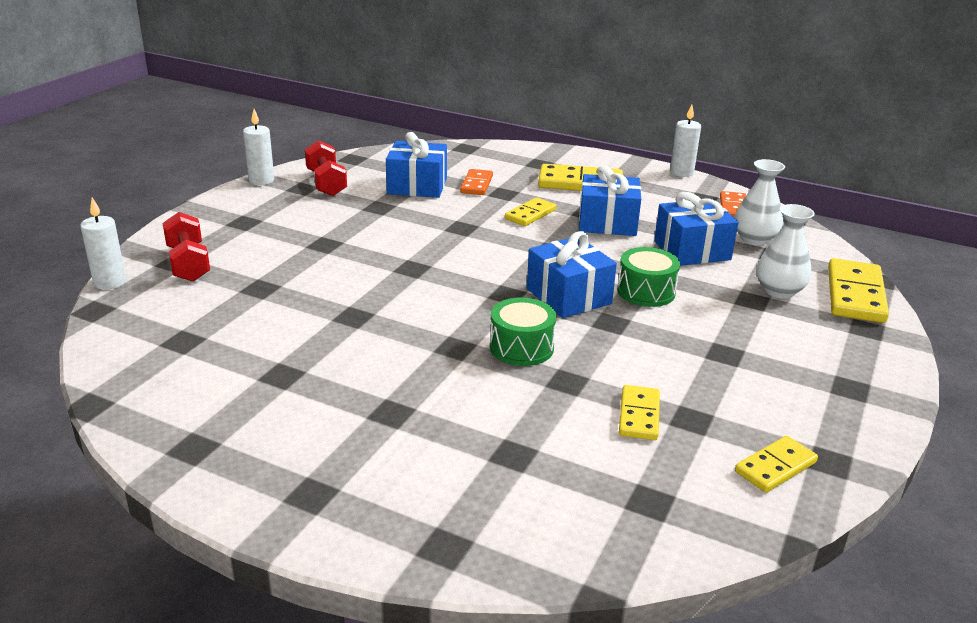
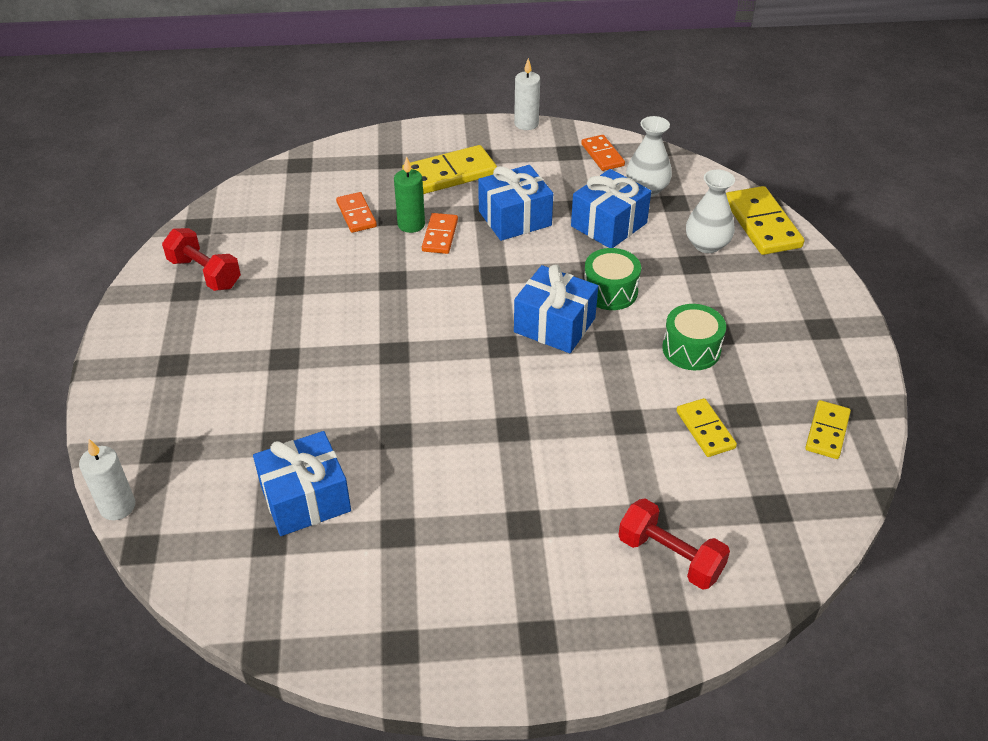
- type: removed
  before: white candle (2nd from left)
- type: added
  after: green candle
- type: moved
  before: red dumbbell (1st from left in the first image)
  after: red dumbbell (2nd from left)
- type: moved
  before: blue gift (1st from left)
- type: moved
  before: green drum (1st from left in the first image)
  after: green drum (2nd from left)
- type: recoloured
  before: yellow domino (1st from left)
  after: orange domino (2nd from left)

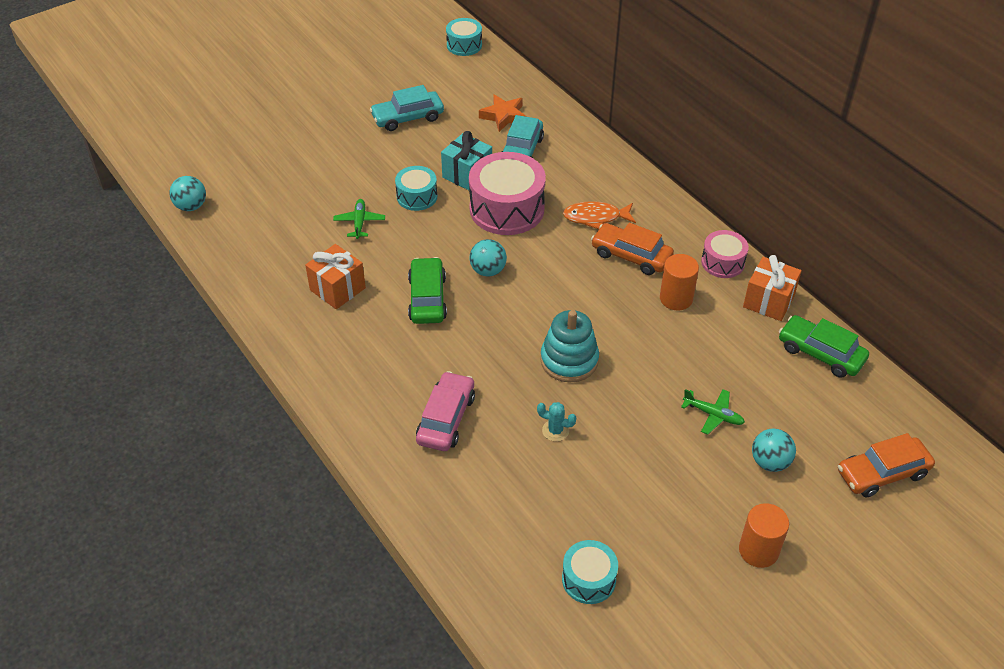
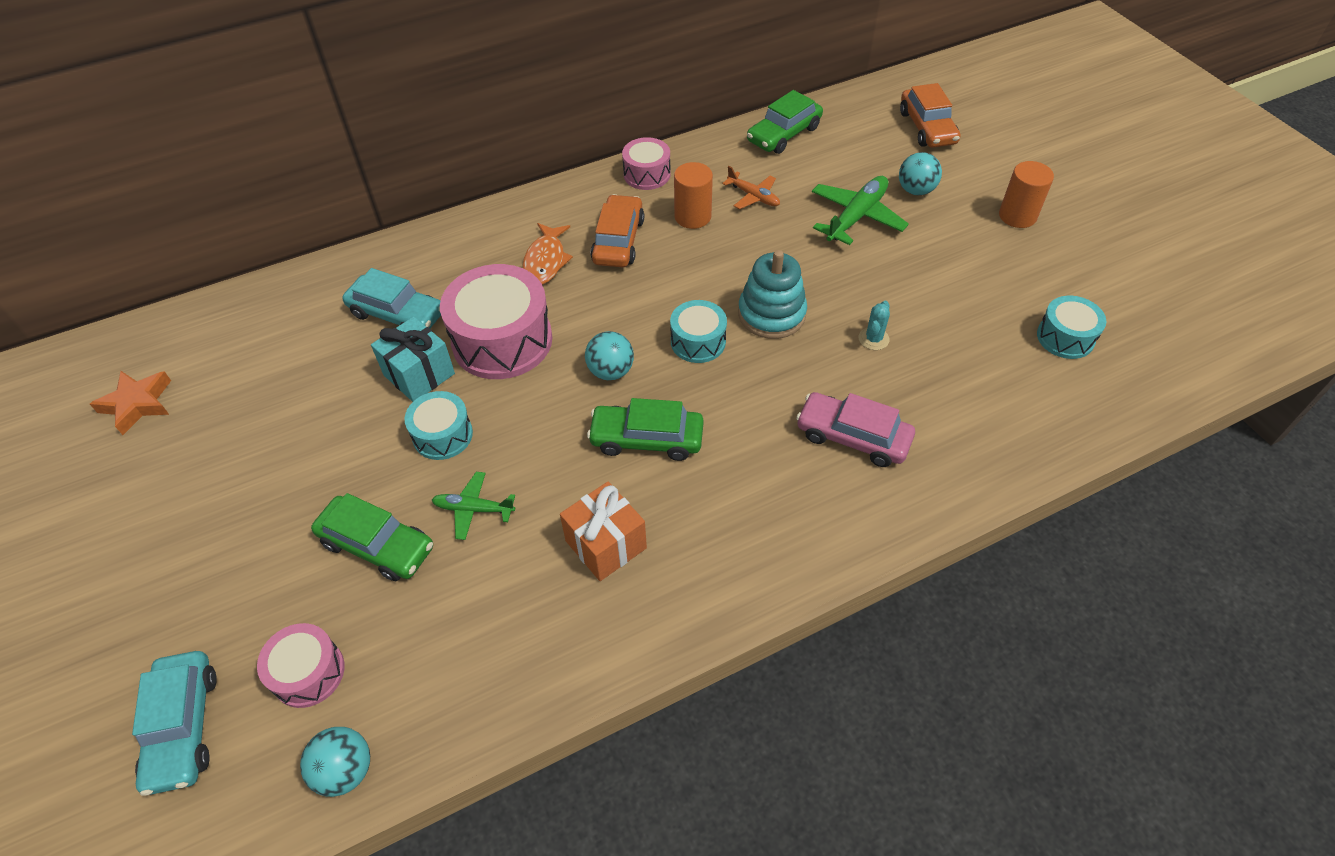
- type: removed
  before: orange gift (2nd from left)
- type: added
  after: pink drum (1st from left)
- type: added
  after: green car (1st from left)
- type: added
  after: orange plane
- type: moved
  before: turquoise car (1st from left)
- type: moved
  before: turquoise drum (2nd from left)
- type: moved
  before: orange star
- type: turned
  before: orange car (1st from left)
  turn: 150
- type: resized
  before: green plane (2nd from left)
  scale: 1.67

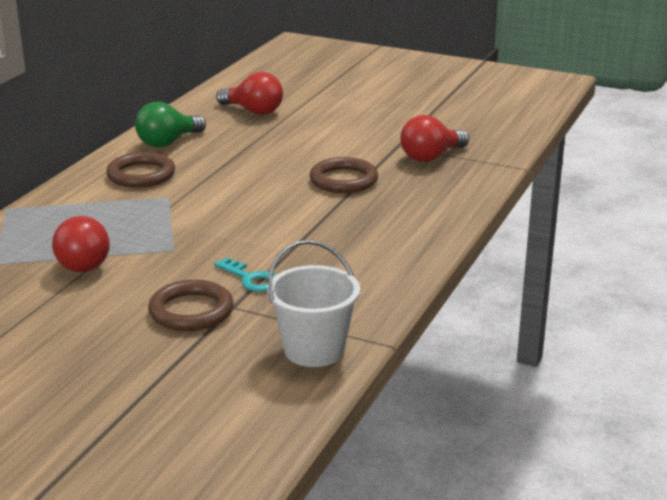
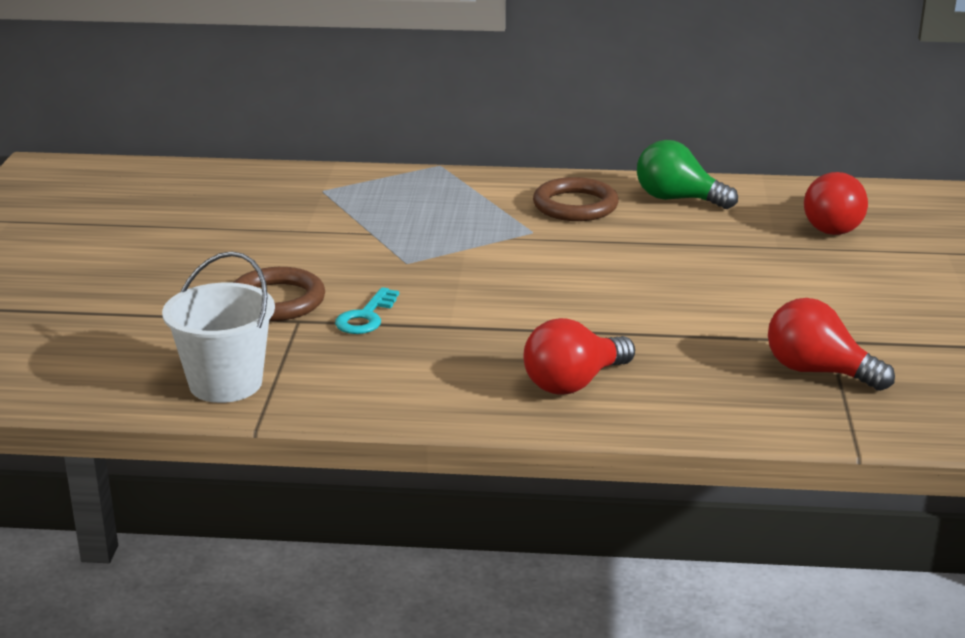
- type: removed
  before: brown ring (3rd from left)
- type: moved
  before: red light bulb (1st from left)

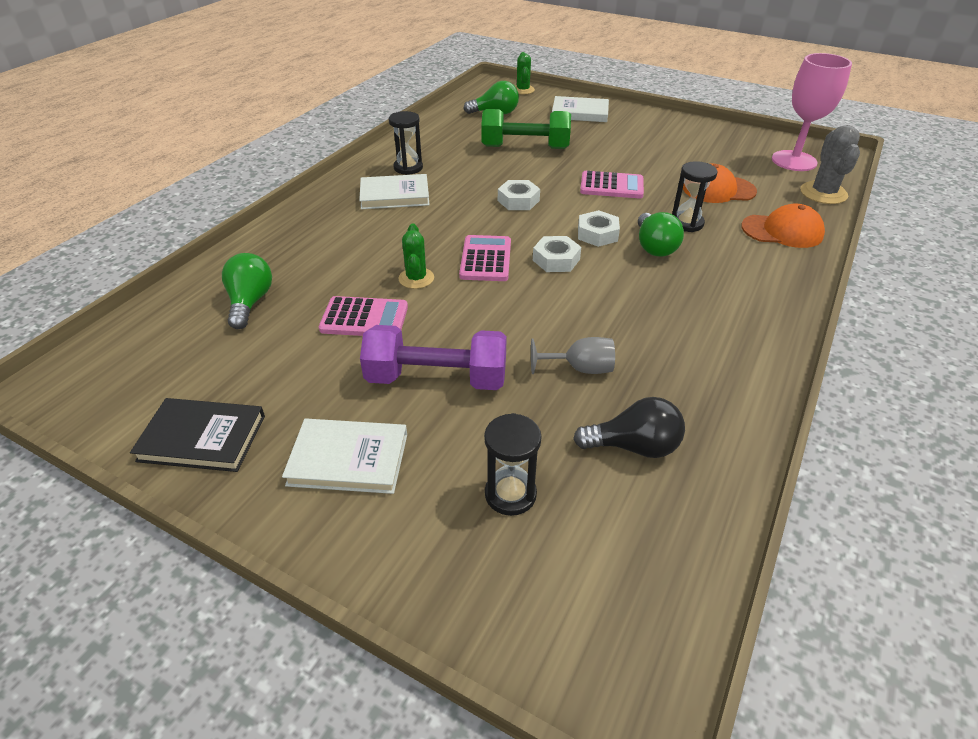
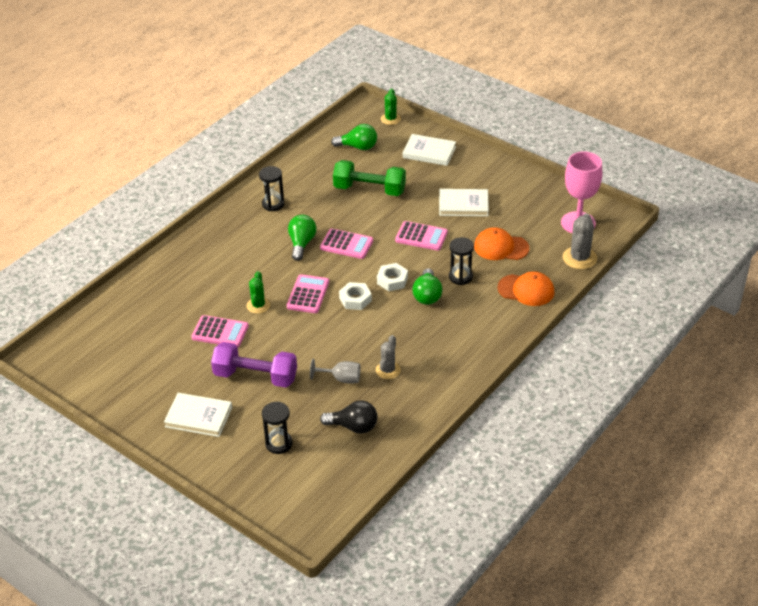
- type: removed
  before: black book
- type: added
  after: grey cactus (1st from left)
- type: moved
  before: green light bulb (1st from left)
- type: moved
  before: white book (2nd from left in the first image)
  after: white book (3rd from left)
- type: replaced
  before: white nut (1st from left)
  after: pink calculator (3rd from left)

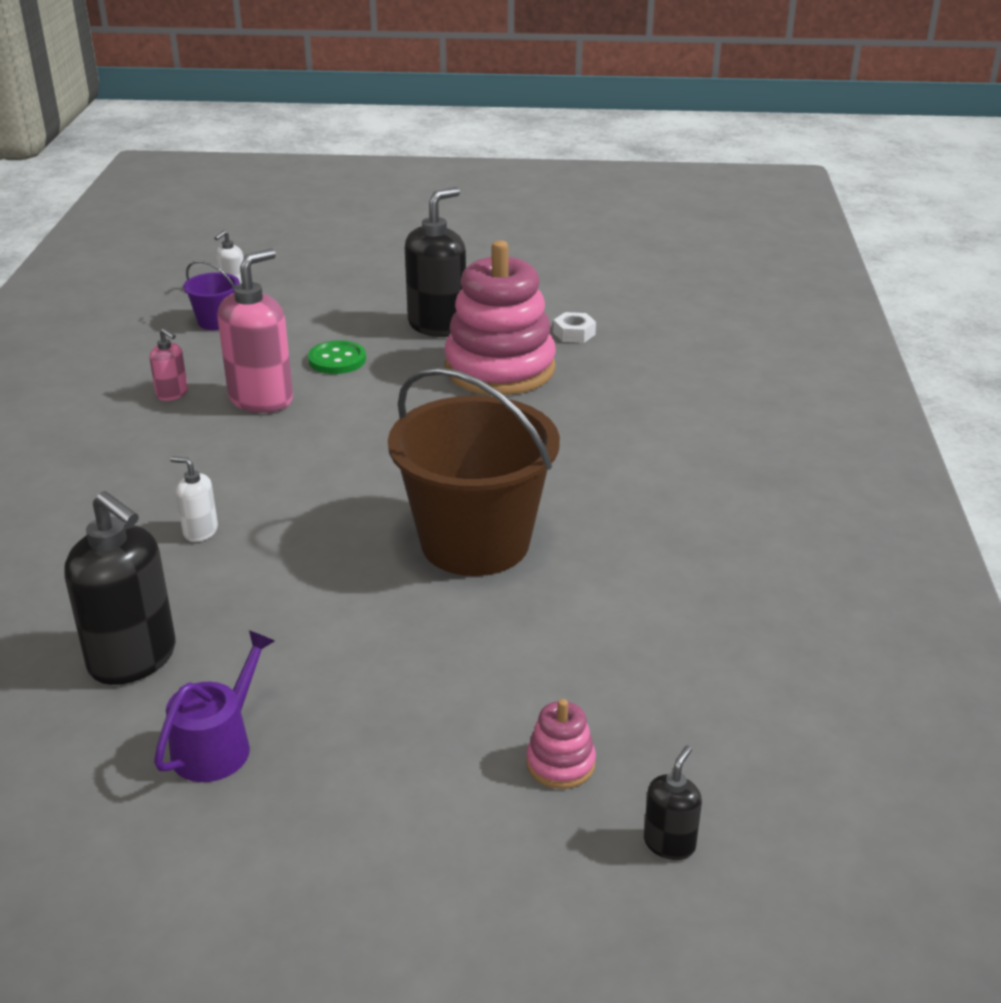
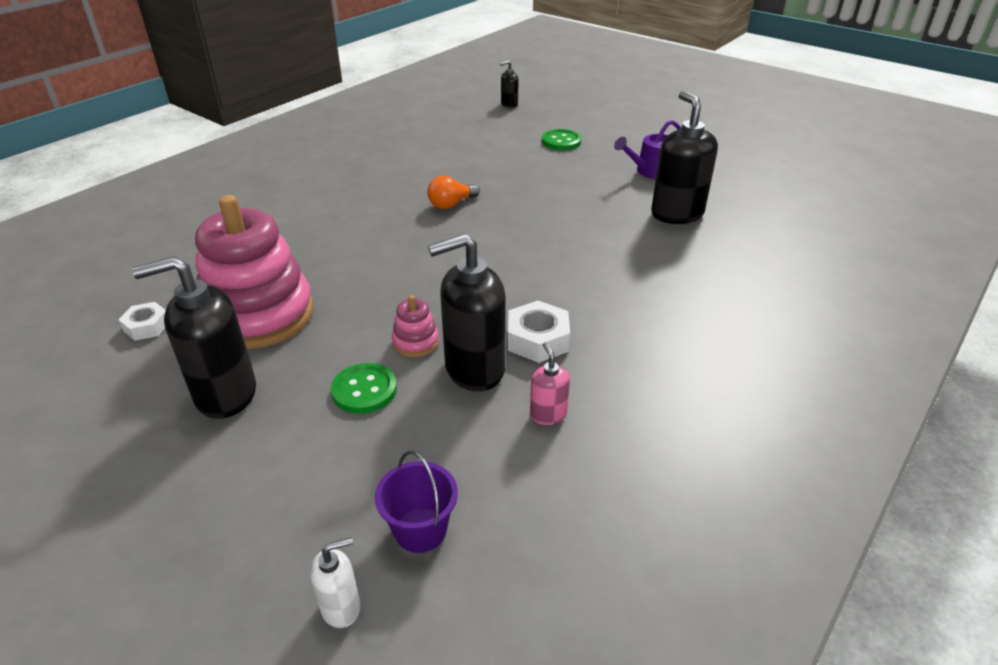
- type: removed
  before: white soap dispenser (1st from left)
- type: added
  after: white nut (2nd from left)
- type: added
  after: green button (2nd from left)
- type: moved
  before: pink stacking toy (2nd from left)
- type: replaced
  before: brown bucket
  after: orange light bulb
- type: recoloured
  before: pink soap dispenser (2nd from left)
  after: black soap dispenser (2nd from left)

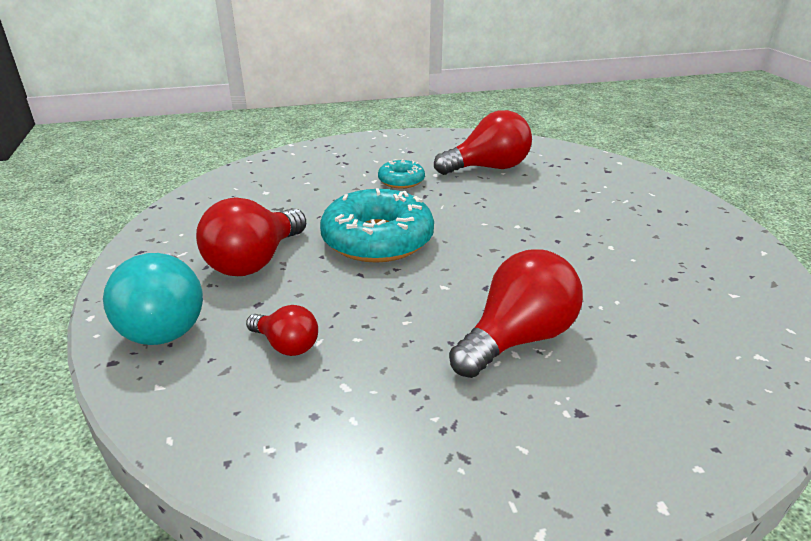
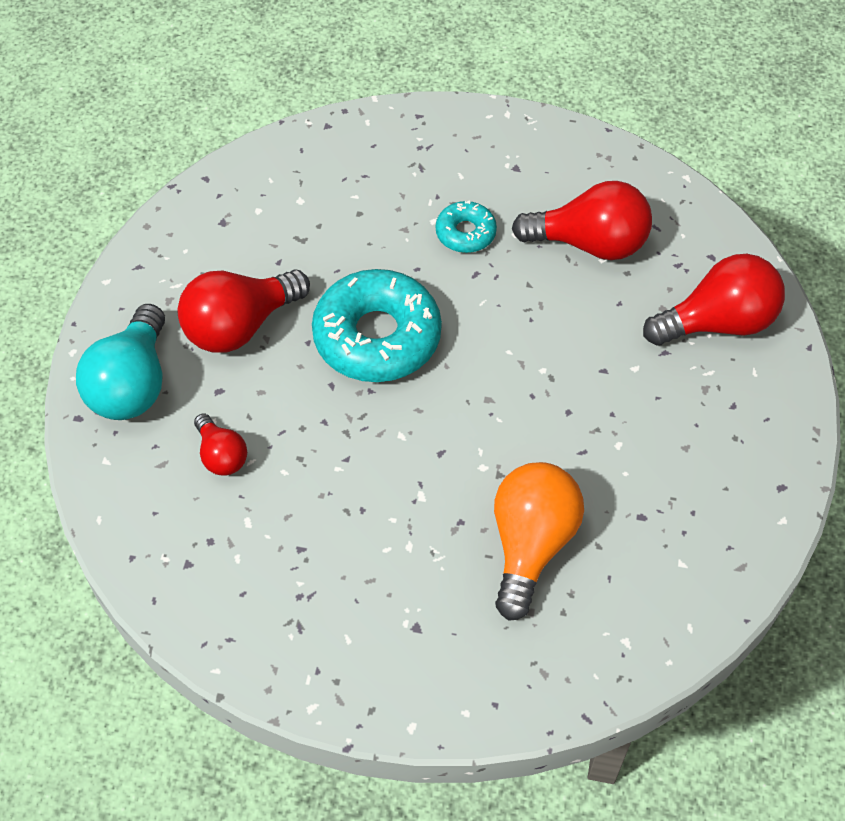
- type: added
  after: orange light bulb
- type: moved
  before: red light bulb (4th from left)

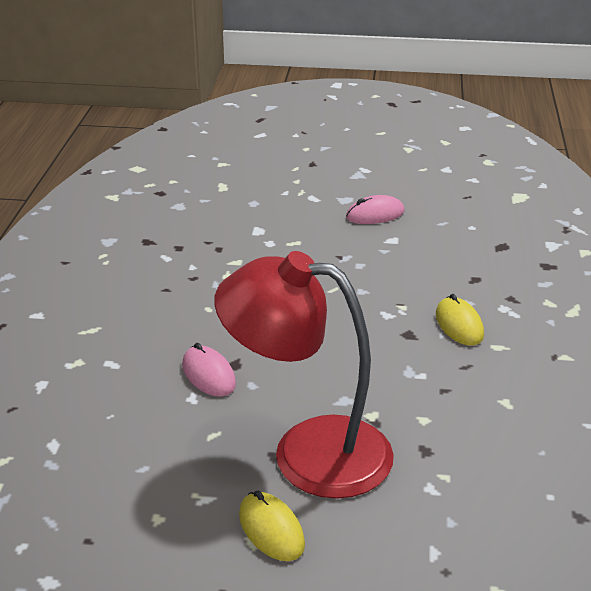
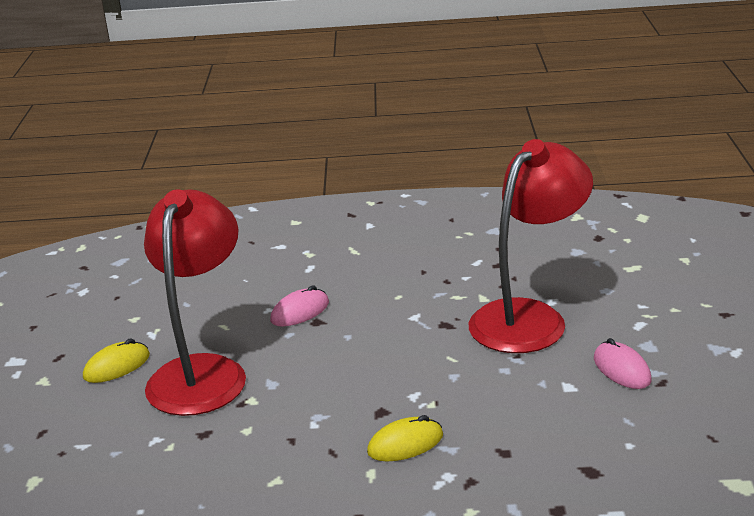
- type: added
  after: red lamp (2nd from left)

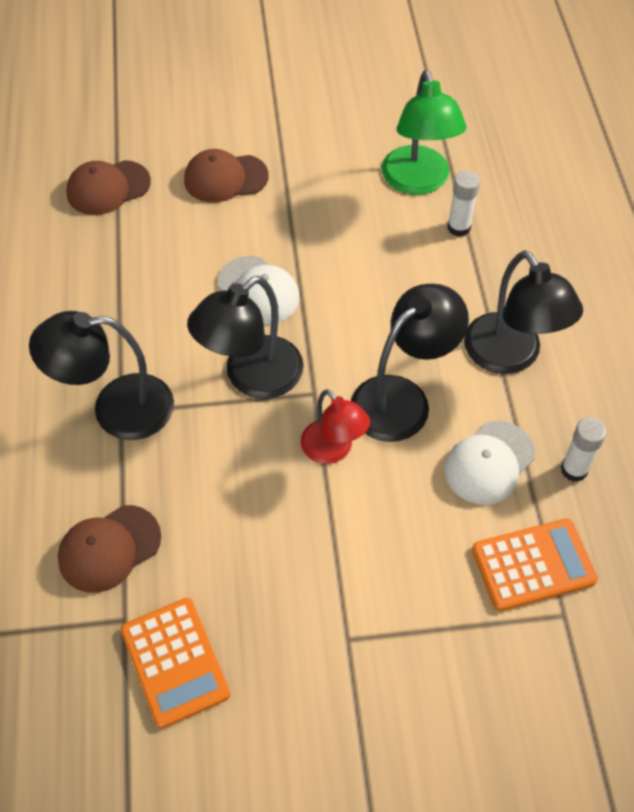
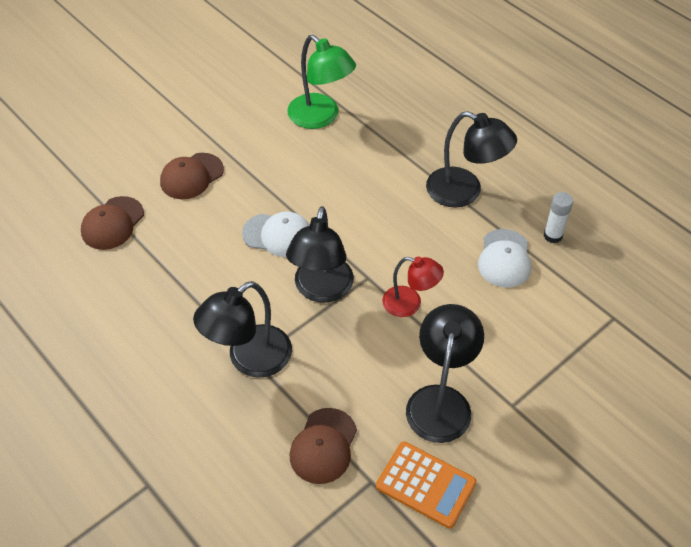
- type: removed
  before: white glue stick (1st from left)
- type: removed
  before: orange calculator (2nd from left)
- type: moved
  before: black lamp (3rd from left)

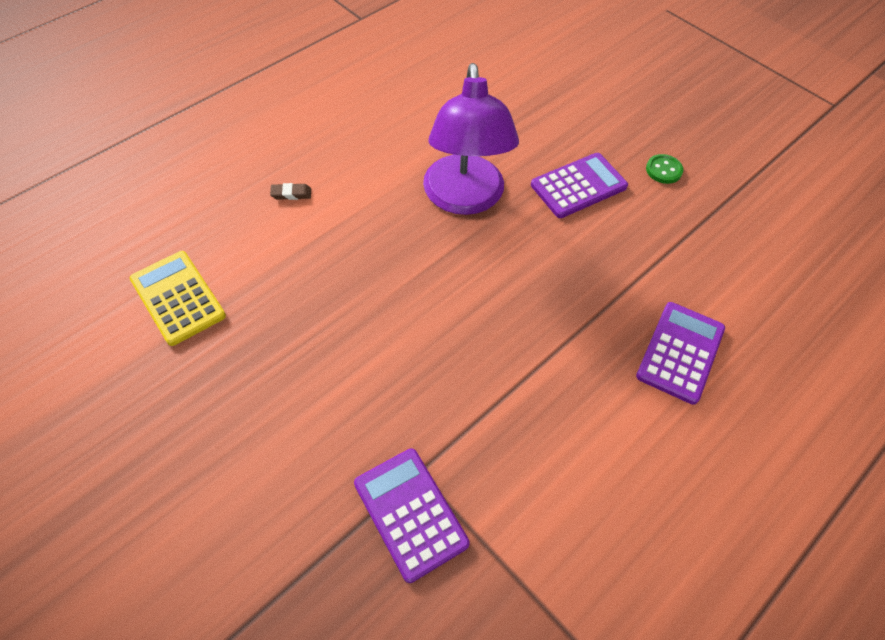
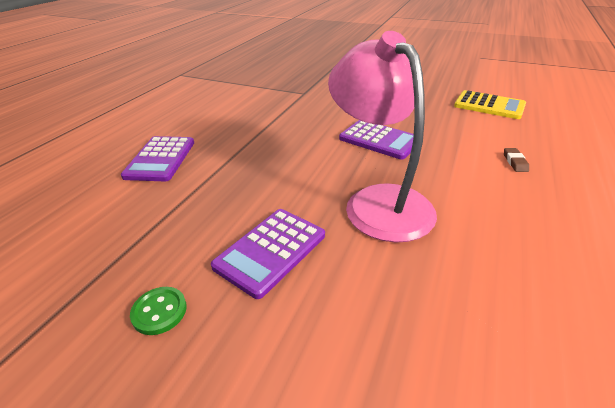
- type: moved
  before: purple calculator (1st from left in the first image)
  after: purple calculator (3rd from left)
- type: recoloured
  before: purple lamp
  after: pink lamp
- type: turned
  before: brown eraser
  turn: -60

